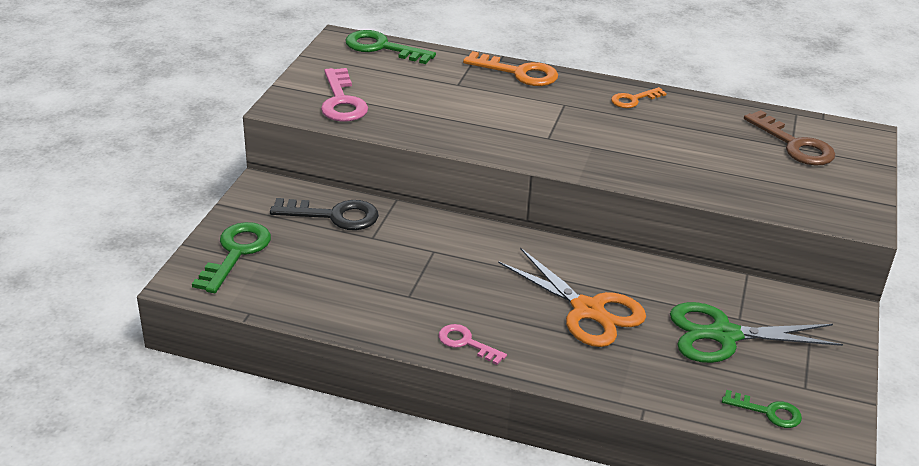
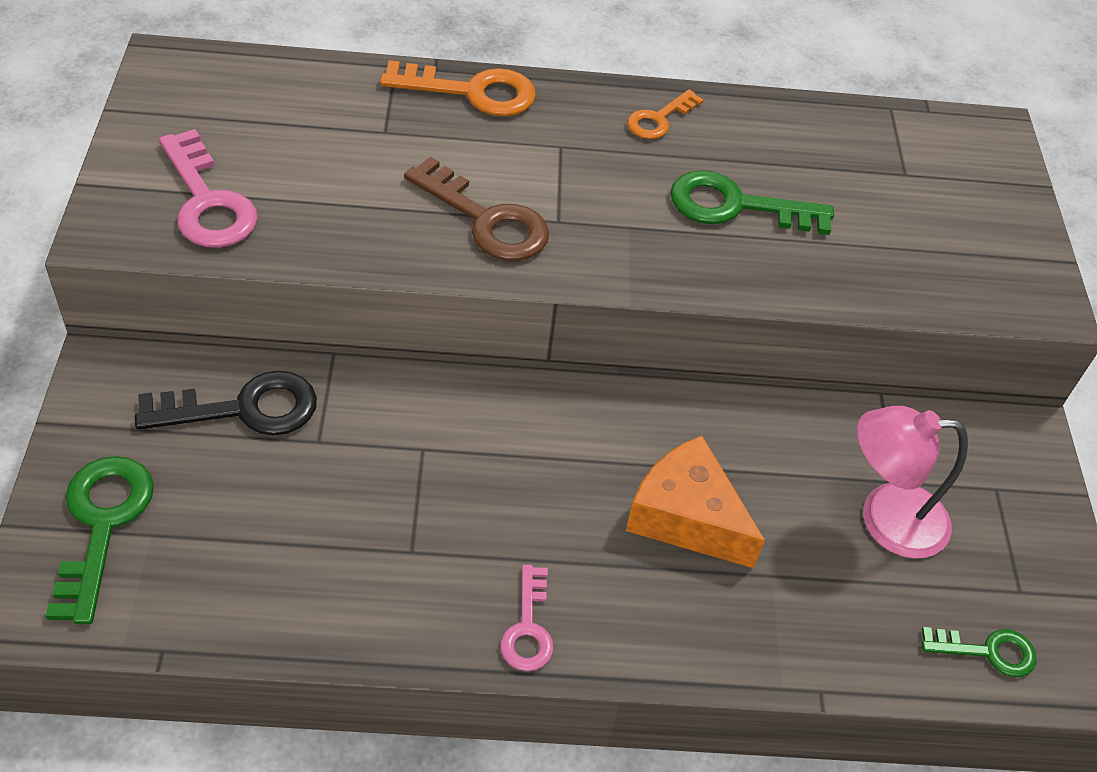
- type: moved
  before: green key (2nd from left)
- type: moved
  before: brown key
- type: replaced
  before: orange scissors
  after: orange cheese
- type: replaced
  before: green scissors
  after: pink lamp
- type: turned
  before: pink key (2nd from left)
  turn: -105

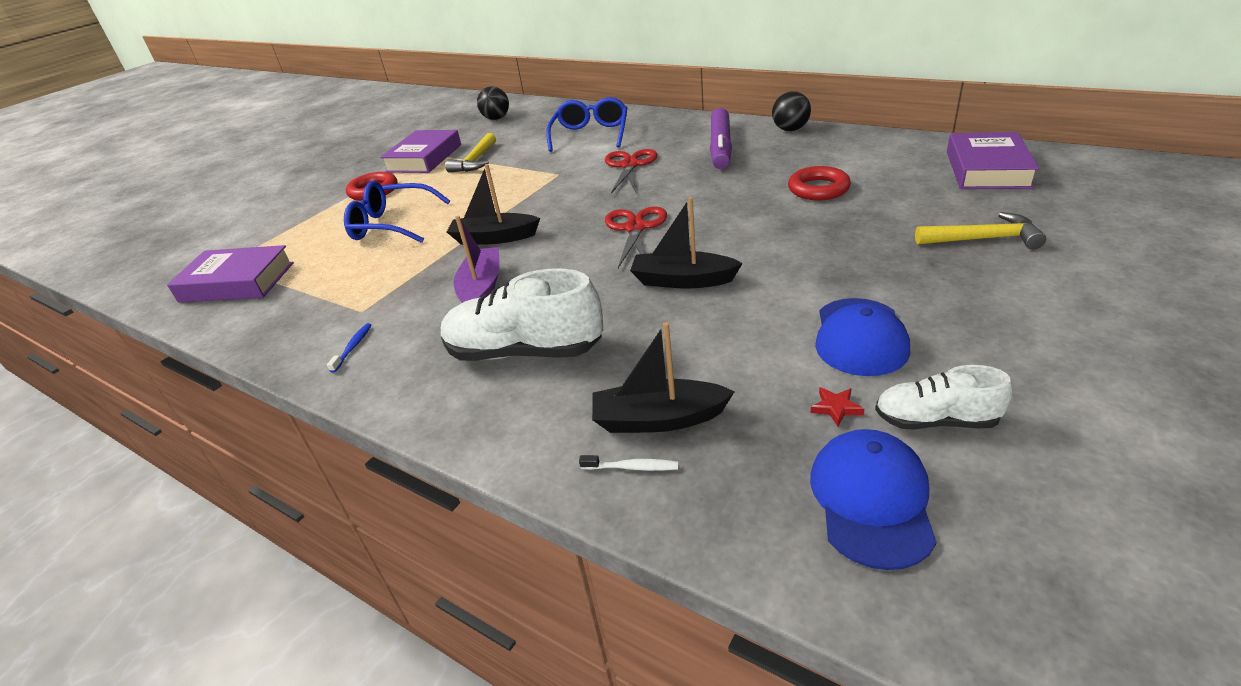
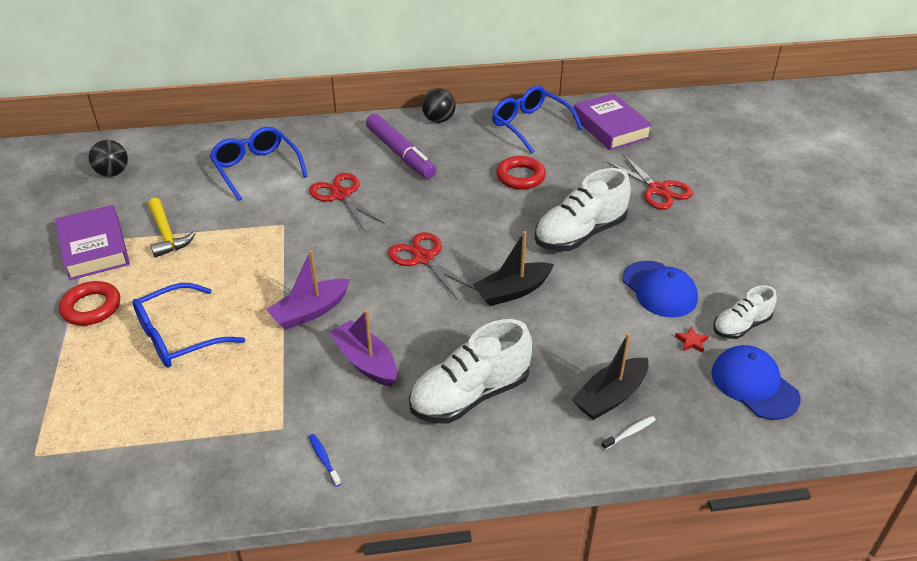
- type: removed
  before: purple book (1st from left)
- type: added
  after: blue glasses (3rd from left)
- type: added
  after: white shoe (2nd from left)
- type: replaced
  before: yellow hammer (2nd from left)
  after: red scissors (3rd from left)
- type: recoloured
  before: black boat (1st from left)
  after: purple boat (1st from left)

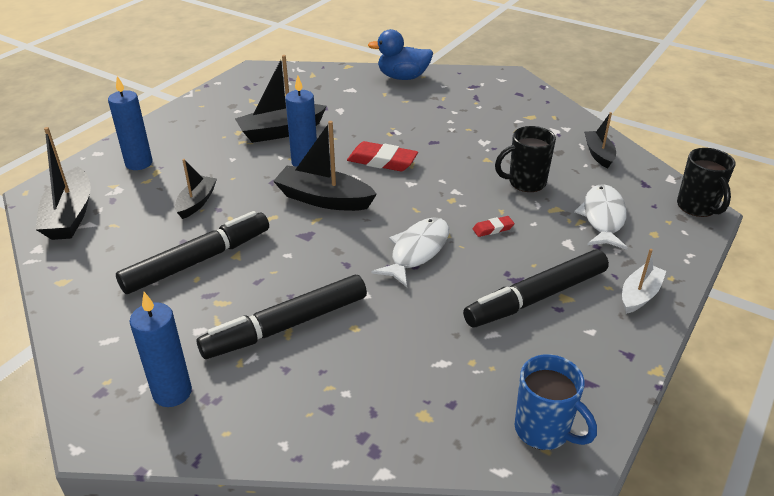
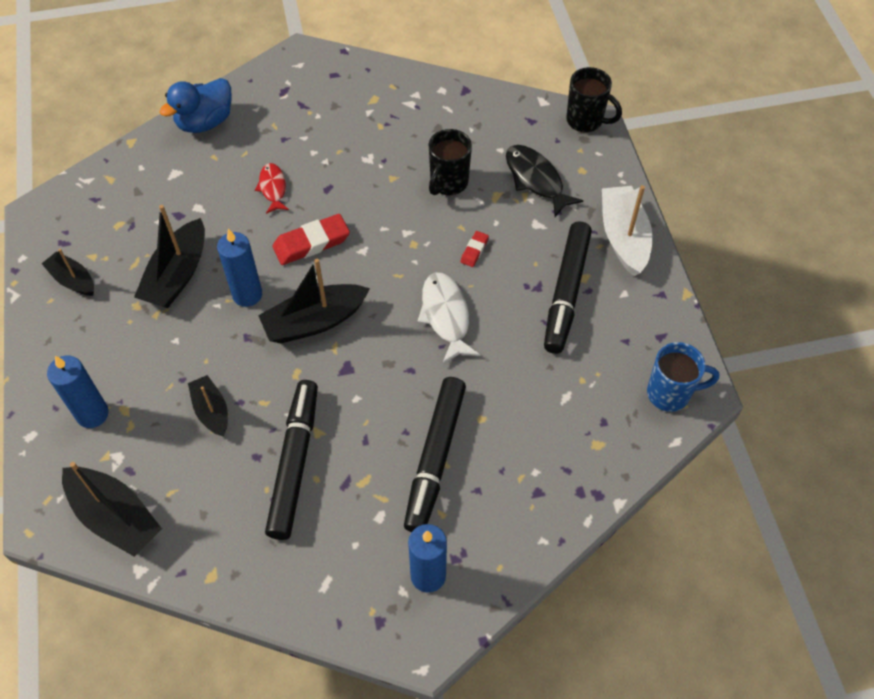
- type: added
  after: red fish
- type: moved
  before: black boat (5th from left in the first image)
  after: black boat (1st from left)
- type: recoloured
  before: white fish (2nd from left)
  after: black fish
- type: resized
  before: white boat
  scale: 1.64

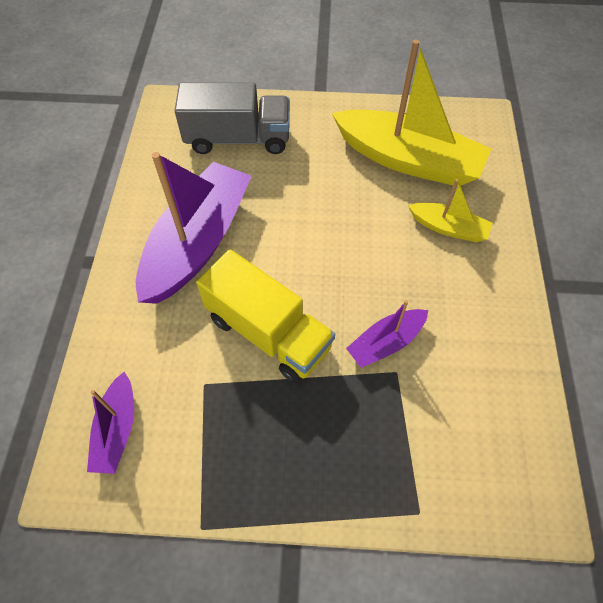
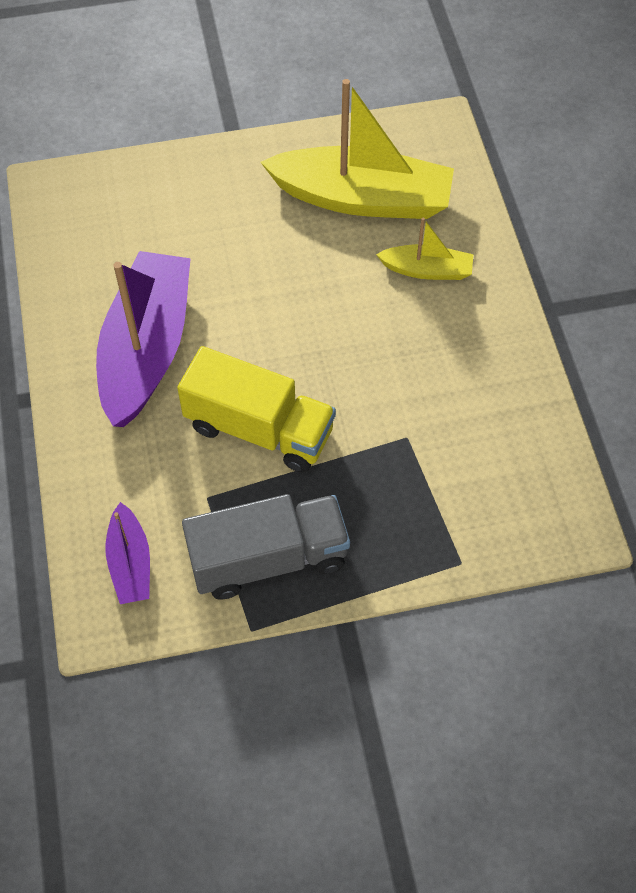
- type: removed
  before: purple boat (3rd from left)
- type: moved
  before: grey truck

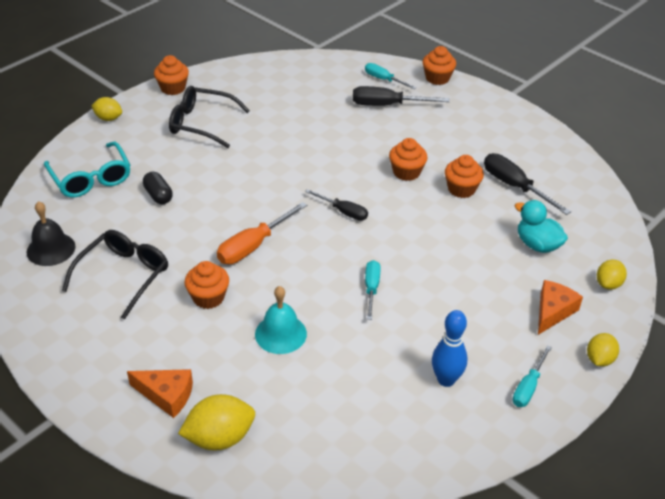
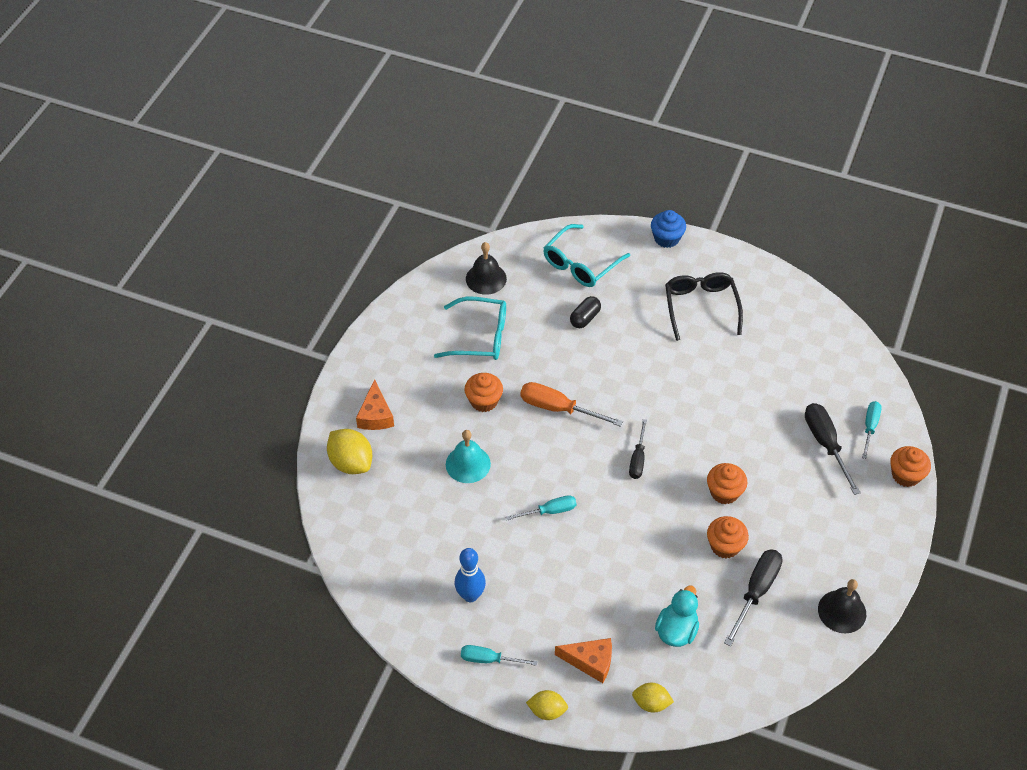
- type: removed
  before: orange cupcake (1st from left)
- type: added
  after: black bell (2nd from left)
- type: replaced
  before: yellow lemon (1st from left)
  after: blue cupcake
- type: recoloured
  before: black glasses (1st from left)
  after: turquoise glasses (1st from left)

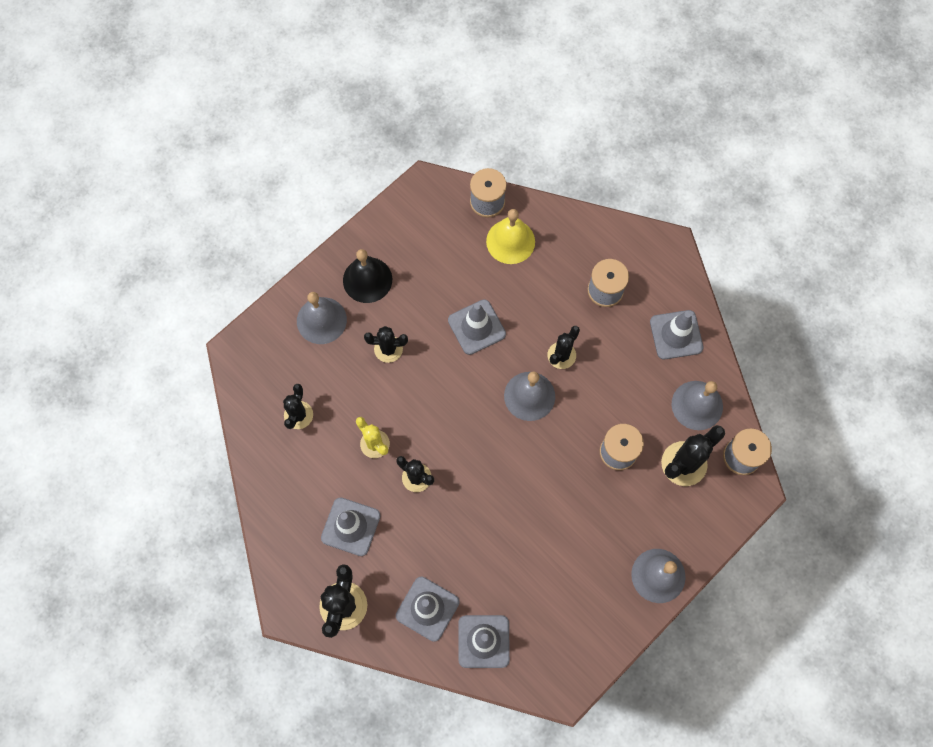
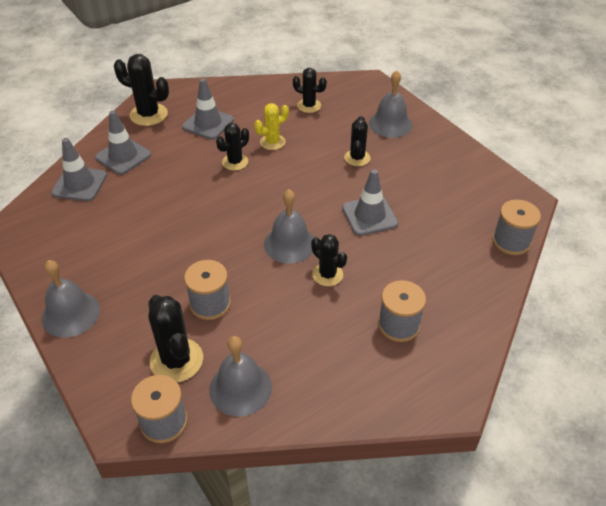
- type: removed
  before: black bell
- type: removed
  before: yellow bell
- type: removed
  before: grey traffic cone (5th from left)

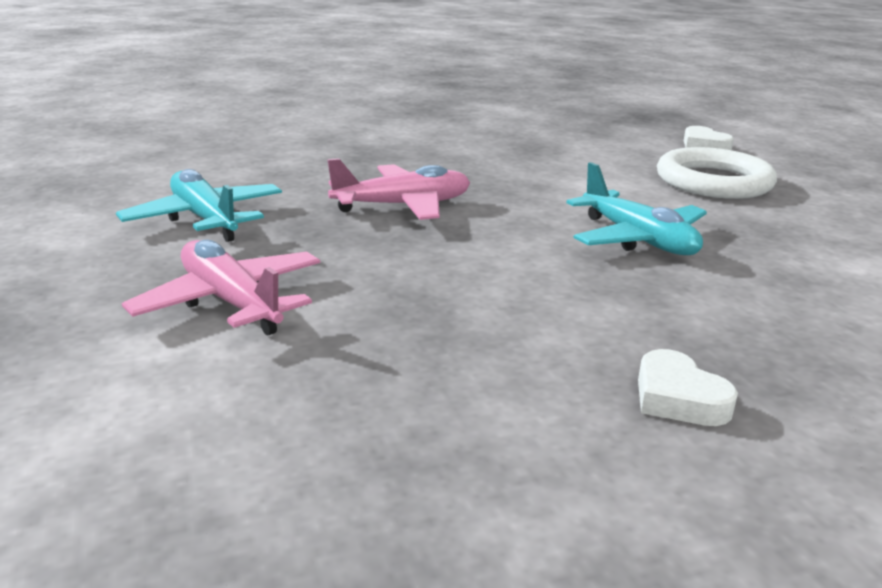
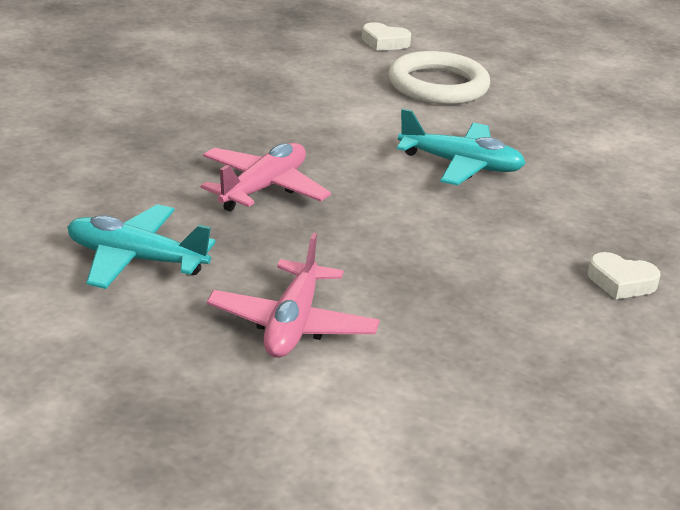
- type: turned
  before: pink plane (1st from left in the first image)
  turn: -90

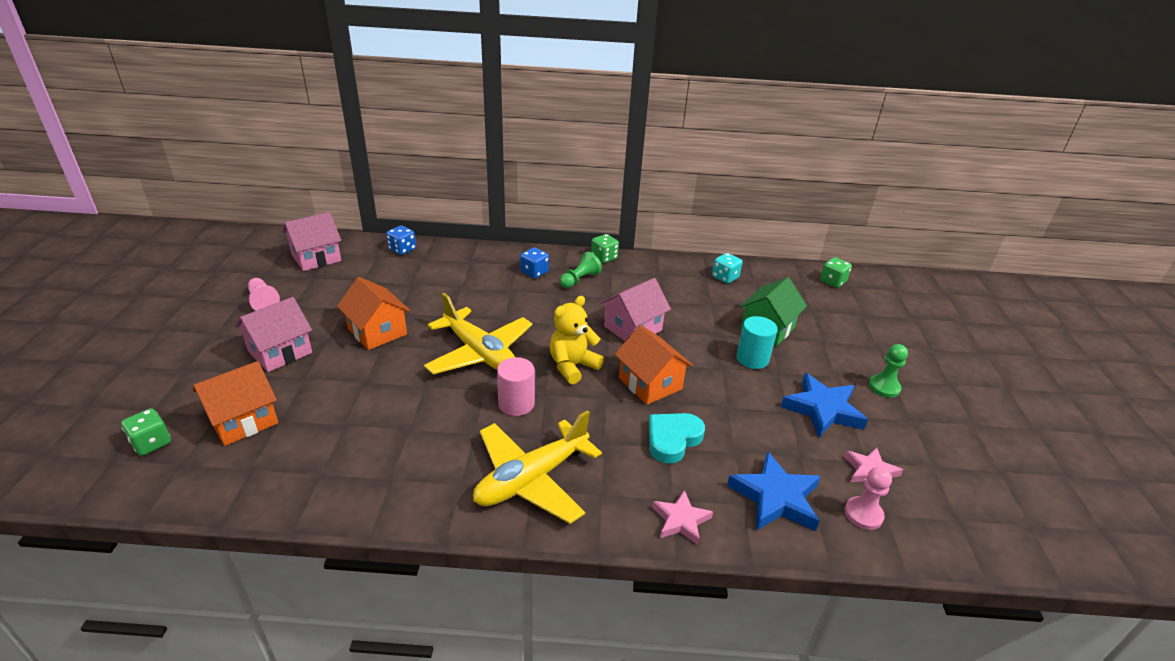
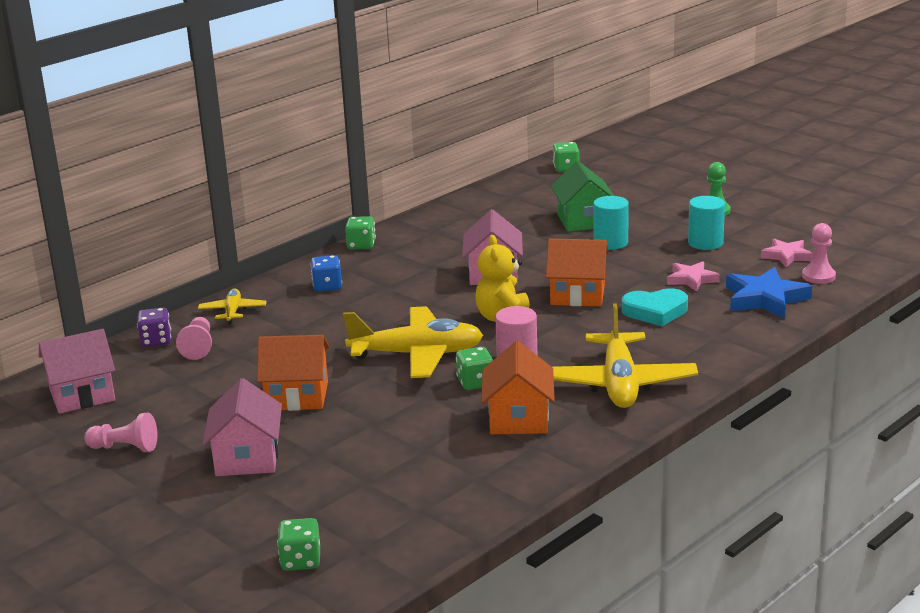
- type: removed
  before: green pawn (1st from left)
- type: removed
  before: turquoise dice
- type: added
  after: pink pawn (2nd from left)
- type: added
  after: yellow plane (1st from left)
- type: added
  after: green dice (3rd from left)
- type: moved
  before: orange house (1st from left in the first image)
  after: orange house (2nd from left)
- type: moved
  before: pink star (1st from left)
- type: replaced
  before: blue star (2nd from left)
  after: turquoise cylinder (2nd from left)
- type: recoloured
  before: blue dice (1st from left)
  after: purple dice
- type: turned
  before: pink house (2nd from left in the first image)
  turn: 60
- type: turned
  before: turquoise heart
  turn: -90

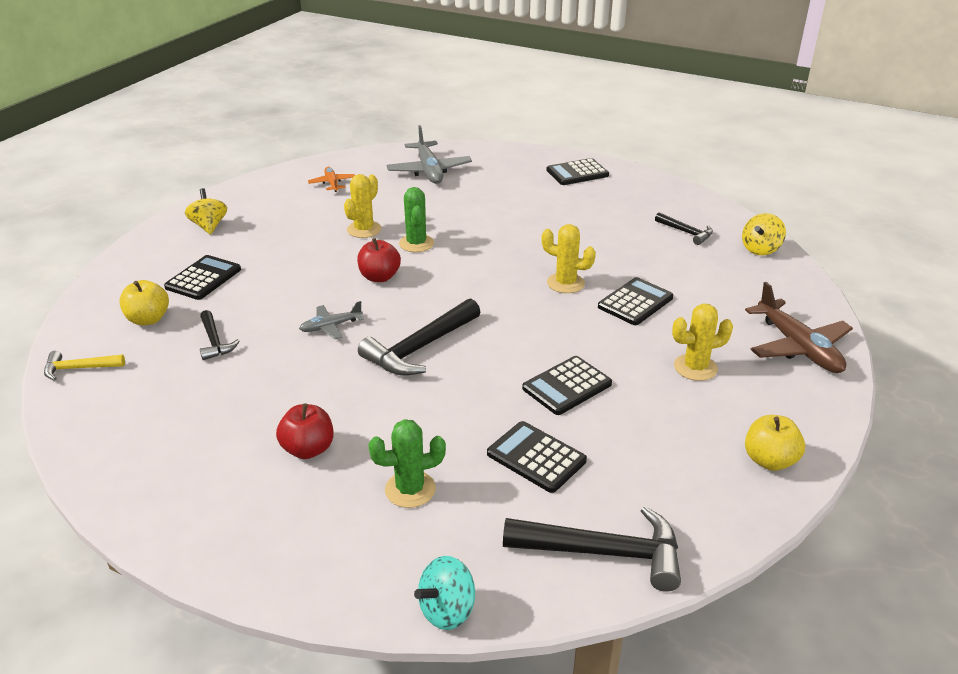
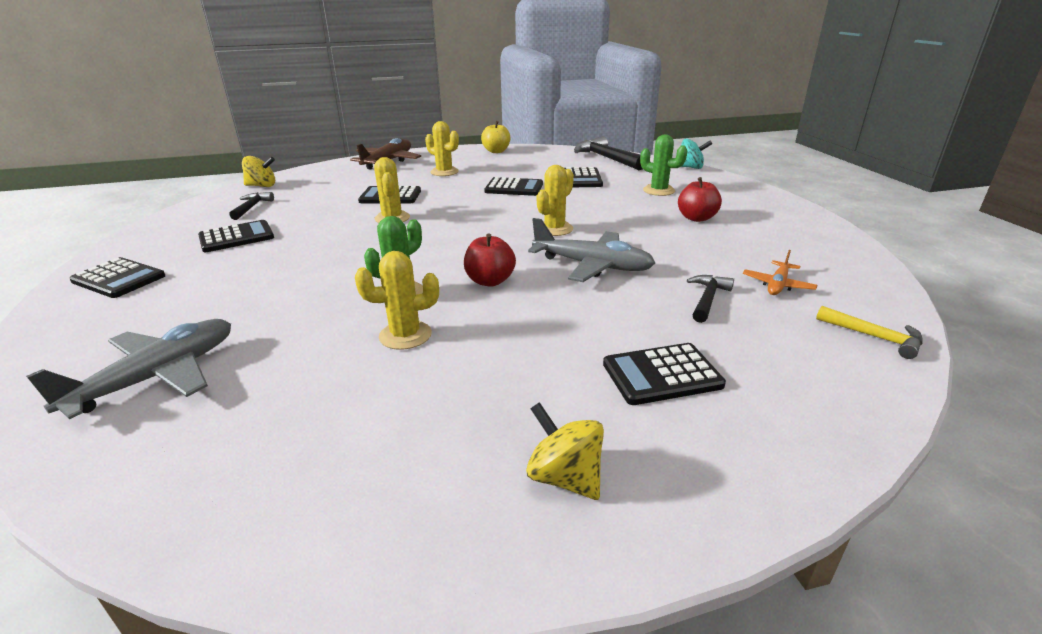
- type: removed
  before: yellow apple (1st from left)
- type: added
  after: black calculator (2nd from left)
- type: moved
  before: orange plane
- type: replaced
  before: black hammer (2nd from left)
  after: yellow cactus (4th from left)
- type: turned
  before: yellow spinning top (1st from left in the first image)
  turn: 105
- type: resized
  before: grey plane (1st from left in the first image)
  scale: 1.84

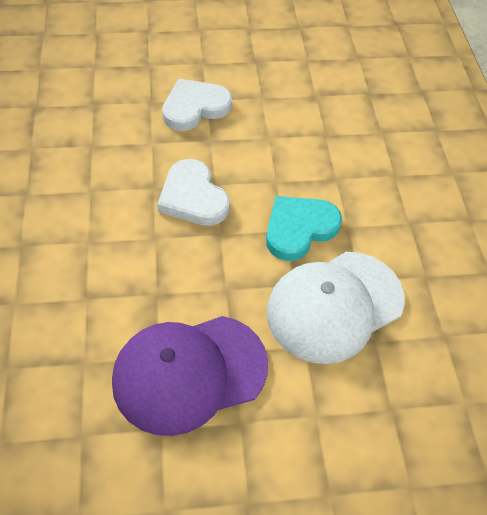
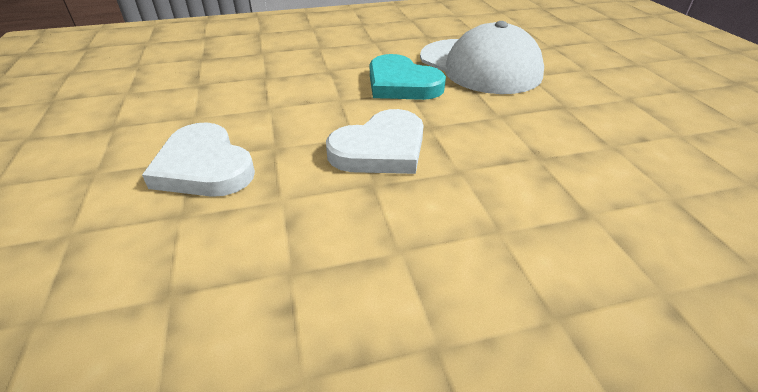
- type: removed
  before: purple cap

